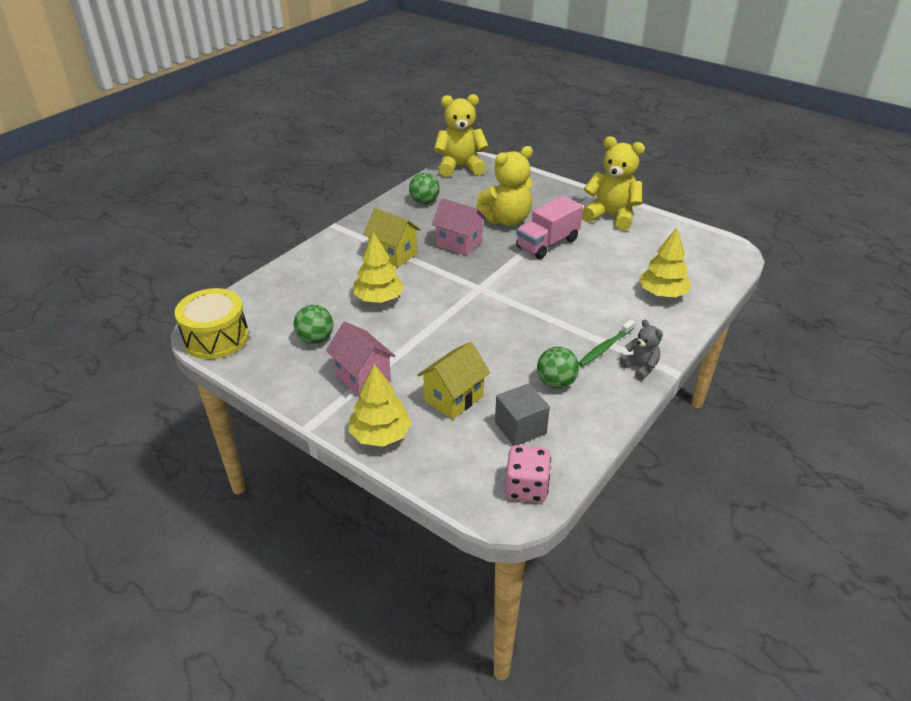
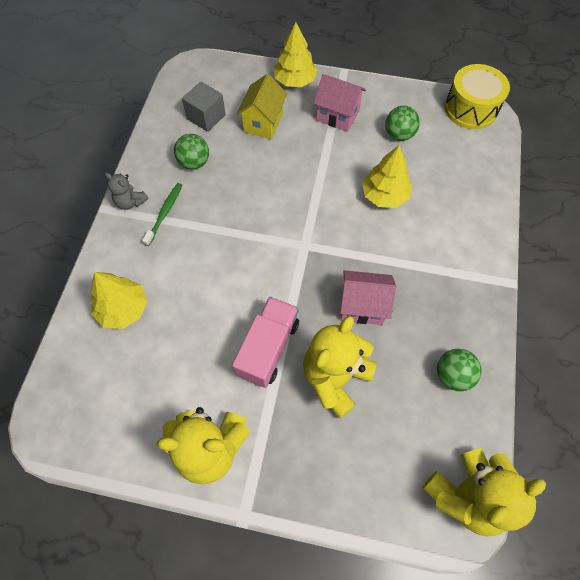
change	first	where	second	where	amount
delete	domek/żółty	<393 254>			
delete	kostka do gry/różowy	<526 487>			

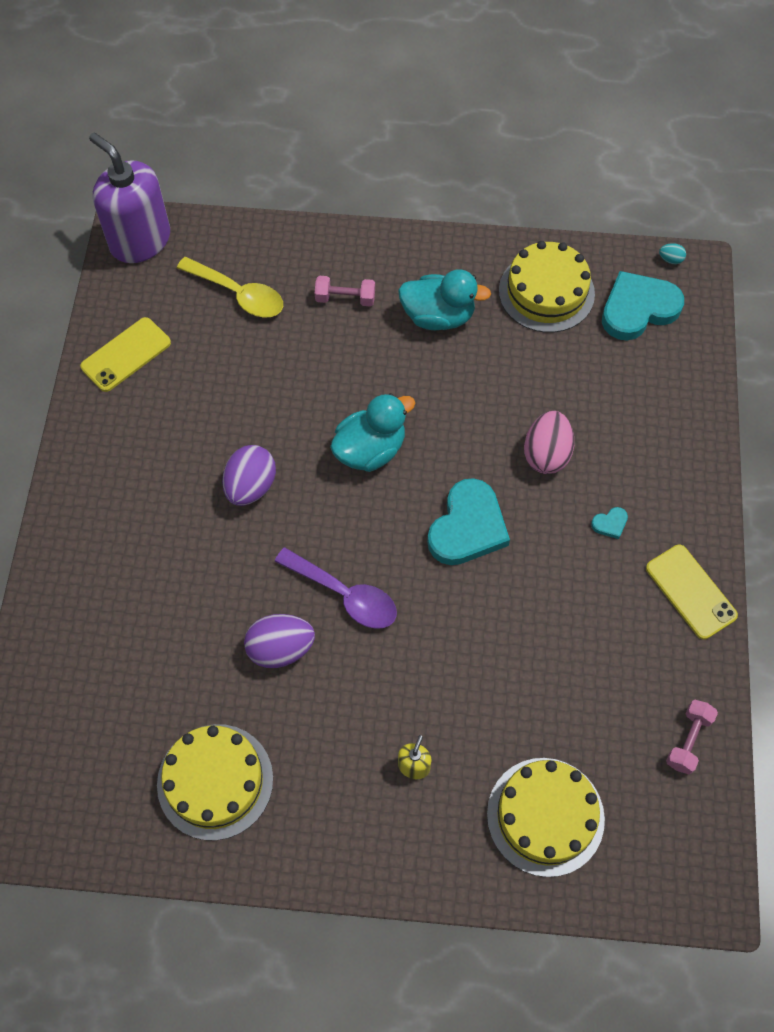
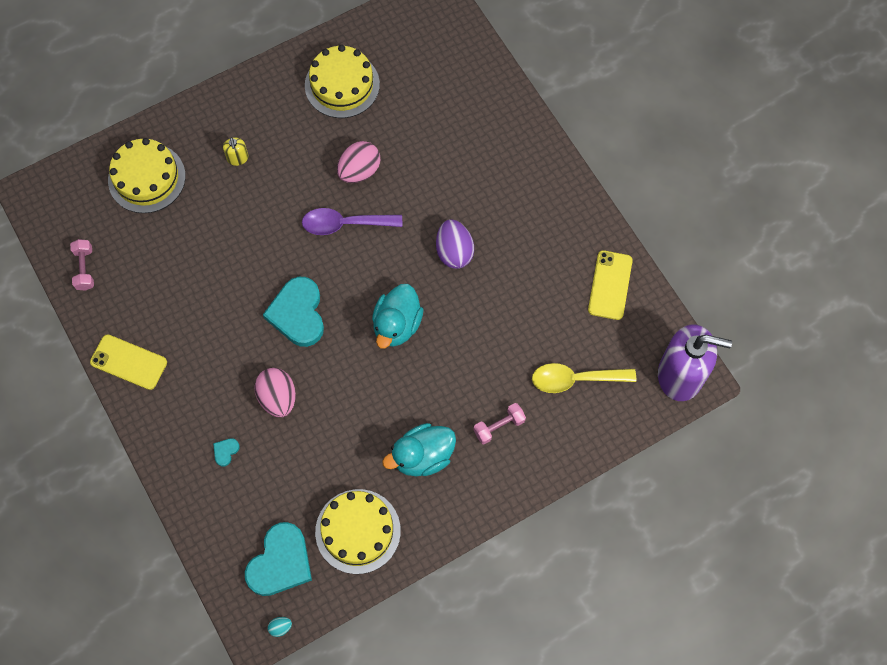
change	first	where	second	where	amount
recolor	jajko/fioletowy	<280 649>	jajko/różowy	<359 171>	
move	serce/turkusowy	<610 524>		<225 451>	

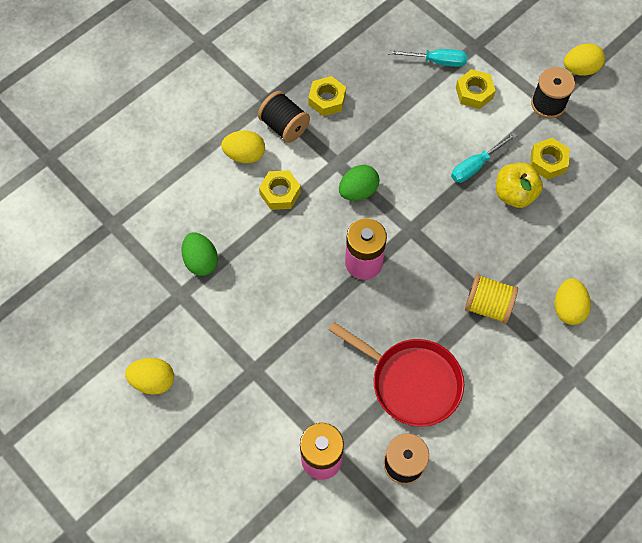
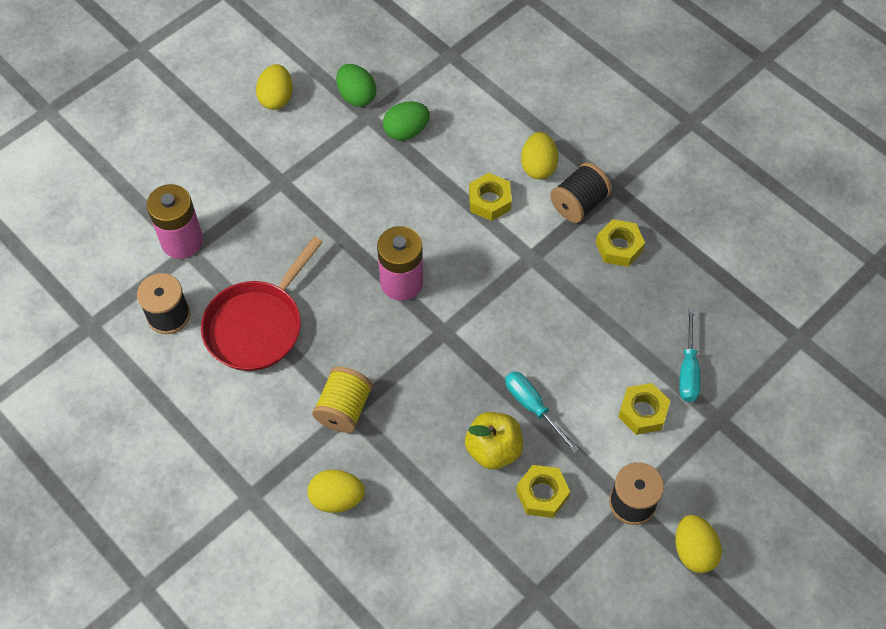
change	first	where	second	where	amount
move	jajko/zielony	<358 191>		<356 96>	

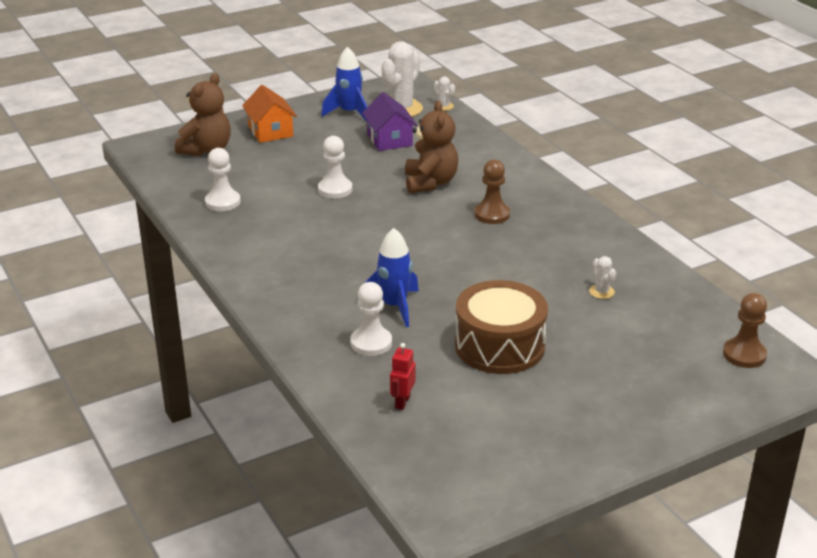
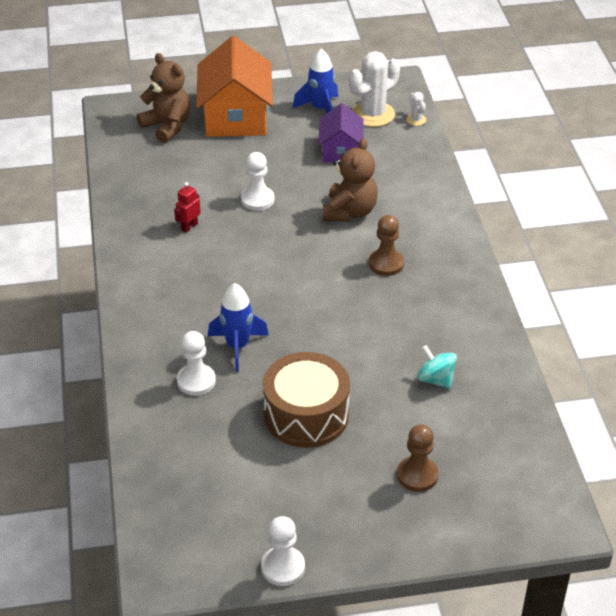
change	first	where	second	where	amount
rotate	miś/brązowy	<206 150>		<167 126>	90 degrees counterclockwise
move	pionek/biały	<222 202>		<283 567>	
resize	domek/pomarańczowy	<270 131>		<236 116>	x1.73
move	robot/czerwony	<402 402>		<189 227>	
replace	kaktus/biały	<601 292>	bączek/turkusowy	<436 379>	
move	pionek/brązowy	<744 355>		<417 475>	

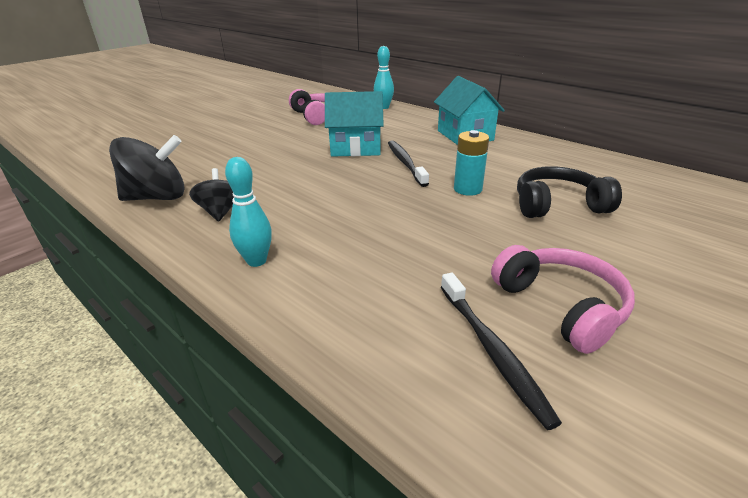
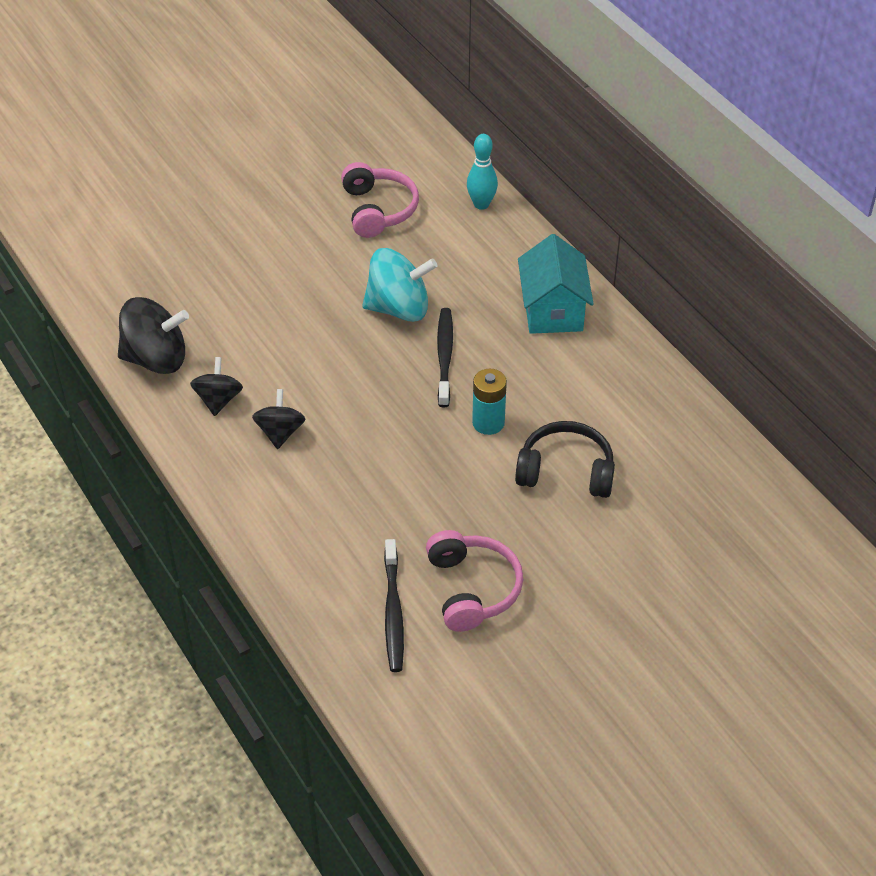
change	first	where	second	where	amount
delete	kręgiel/turkusowy	<256 261>			
replace	domek/turkusowy	<355 148>	bączek/turkusowy	<399 308>	
insert			bączek/czarny	<280 432>	

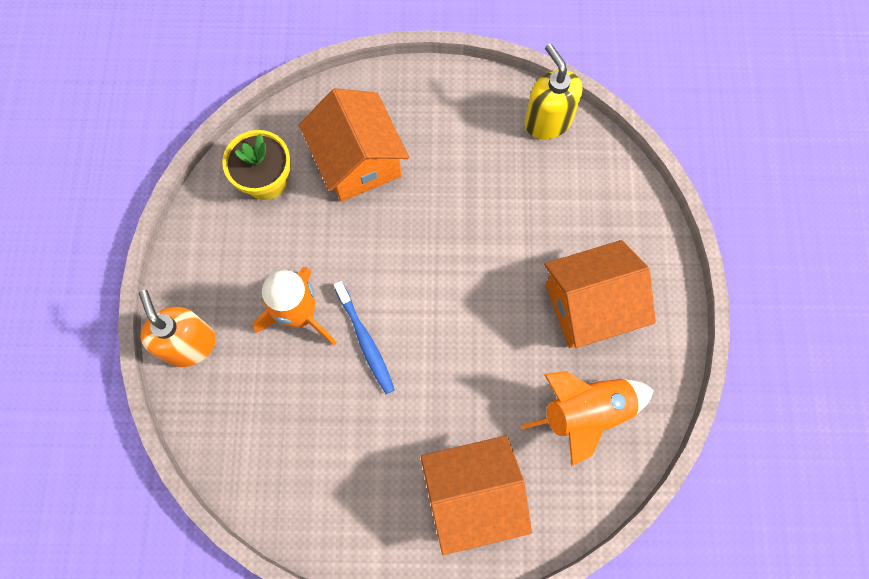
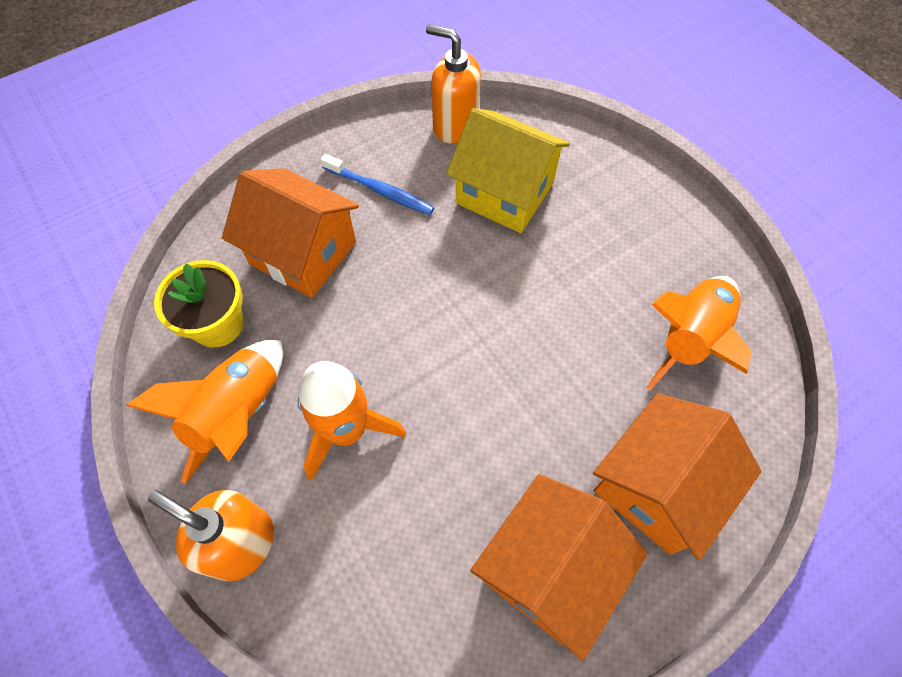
change	first	where	second	where	amount
move	szczoteczka do zębów/niebieski	<365 340>		<379 190>	
recolor	dozownik mydła/żółty	<547 121>	dozownik mydła/pomarańczowy	<455 126>	
move	domek/pomarańczowy	<589 305>		<549 569>	
insert			rakieta/pomarańczowy	<239 414>	
insert			domek/żółty	<505 193>	

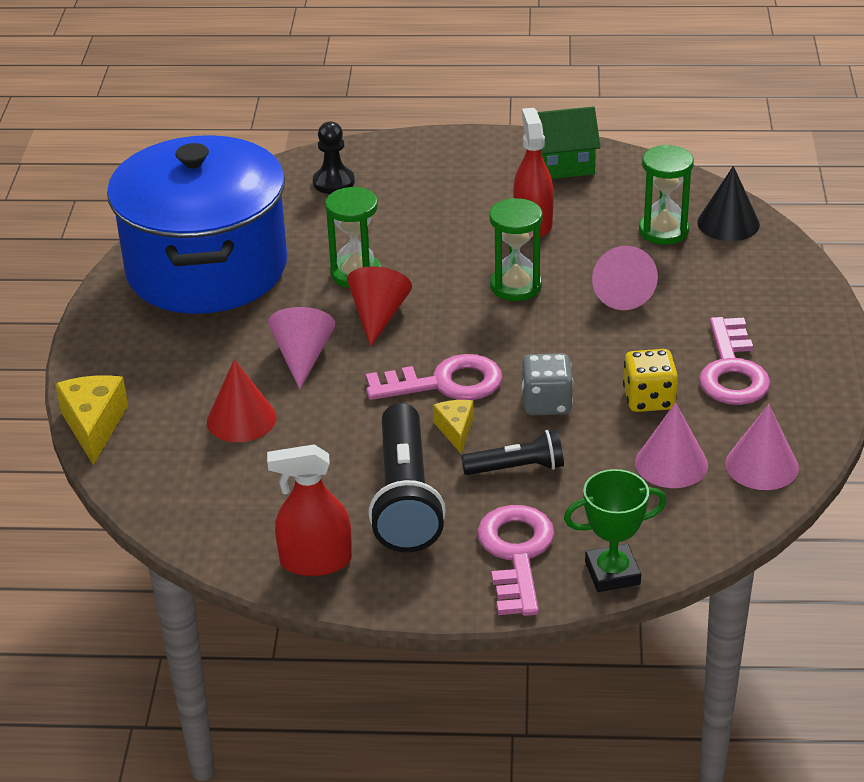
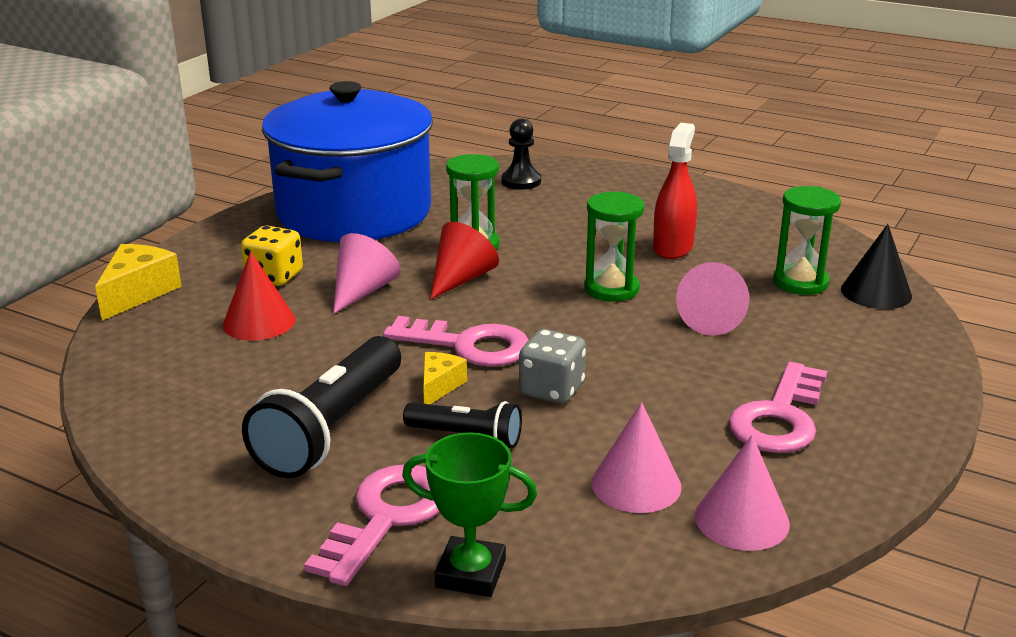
change	first	where	second	where	amount
delete	spryskiwacz/czerwony	<316 561>			
delete	domek/zielony	<562 164>			
move	kostka do gry/żółty	<649 399>		<274 277>	

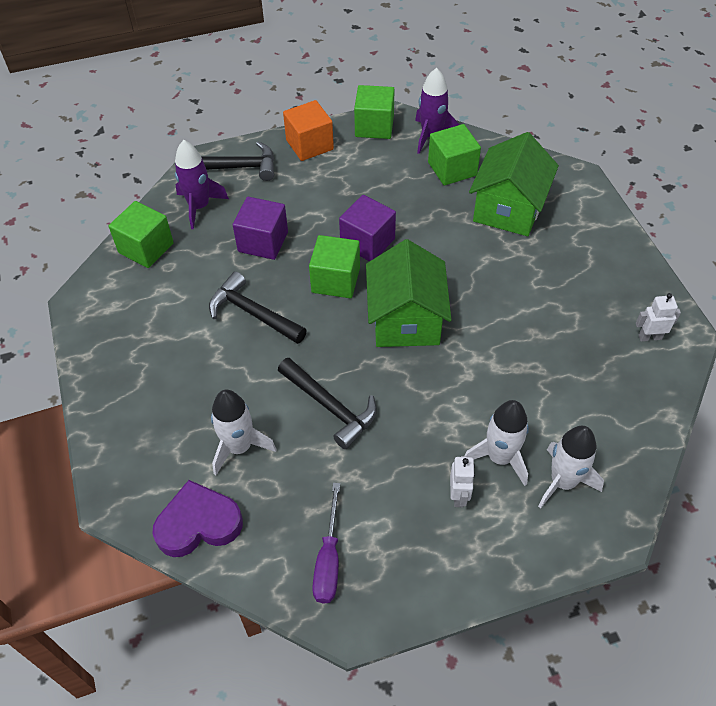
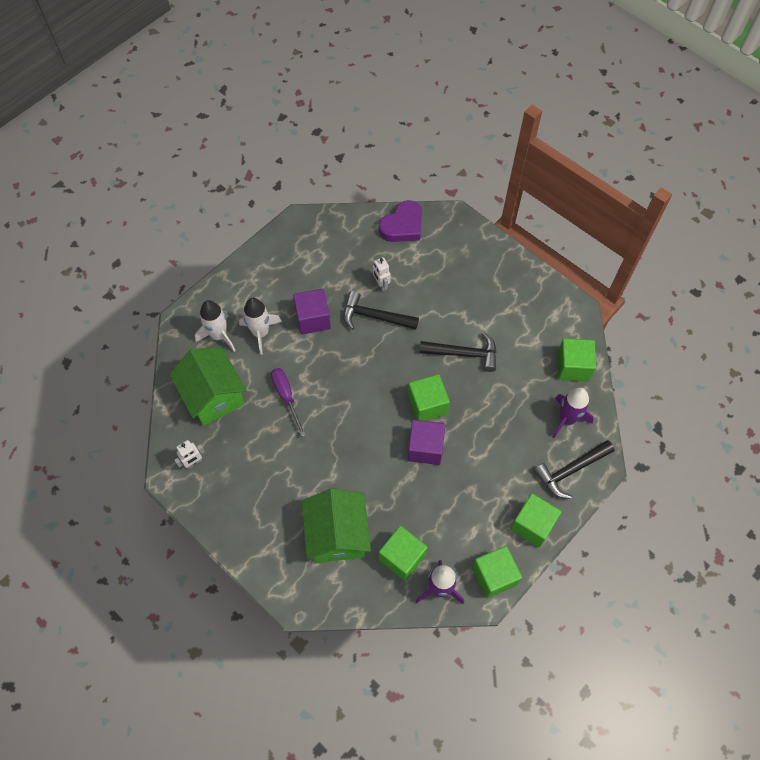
change	first	where	second	where	amount
delete	rakieta/biały	<239 447>			
move	sześcian/fioletowy	<263 242>		<313 319>	
recolor	sześcian/pomarańczowy	<309 145>	sześcian/zielony	<532 525>	
move	śrubokręt/fioletowy	<328 560>		<286 397>	
move	domek/zielony	<406 320>		<213 396>	
move	robot/biały	<459 496>		<381 284>	

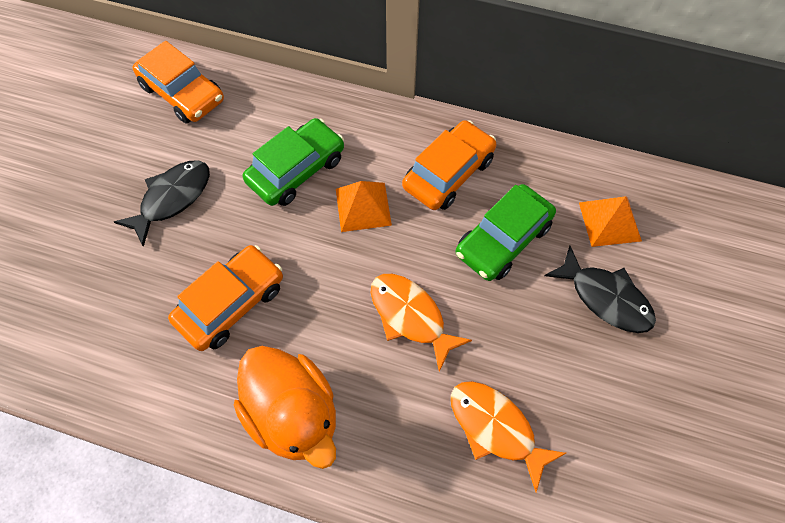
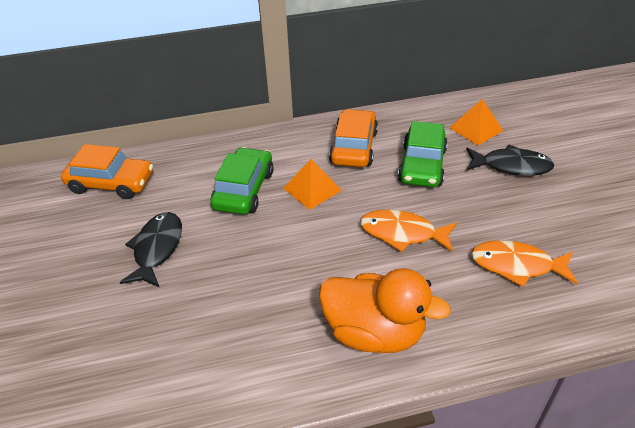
change	first	where	second	where	amount
delete	samochód/pomarańczowy	<231 303>			

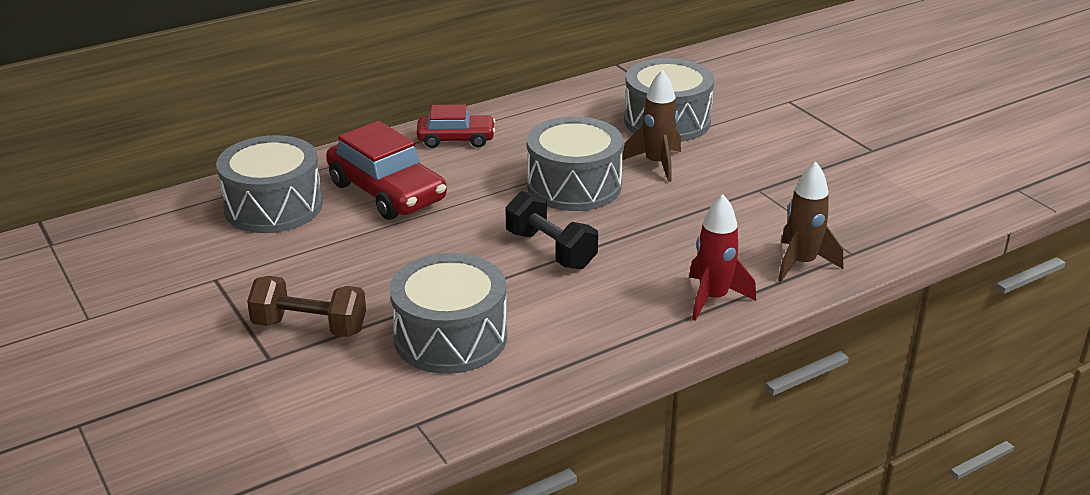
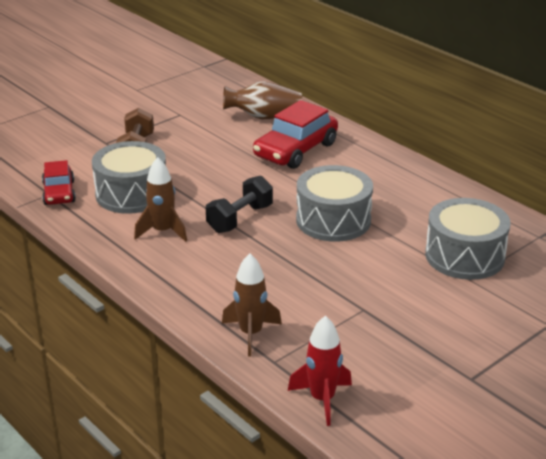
change	first	where	second	where	amount
replace	bęben/szary	<273 206>	wazon/brązowy	<264 117>	
move	samochód/czerwony	<456 139>		<59 193>	
move	rakieta/brązowy	<657 164>		<162 231>	
move	rakieta/czerwony	<713 298>		<322 399>	

